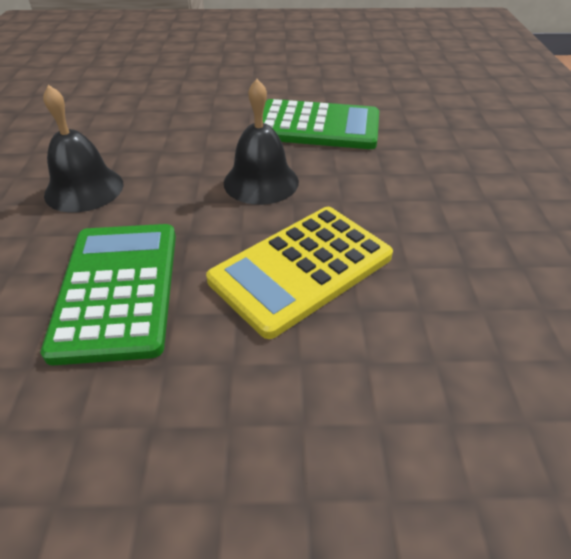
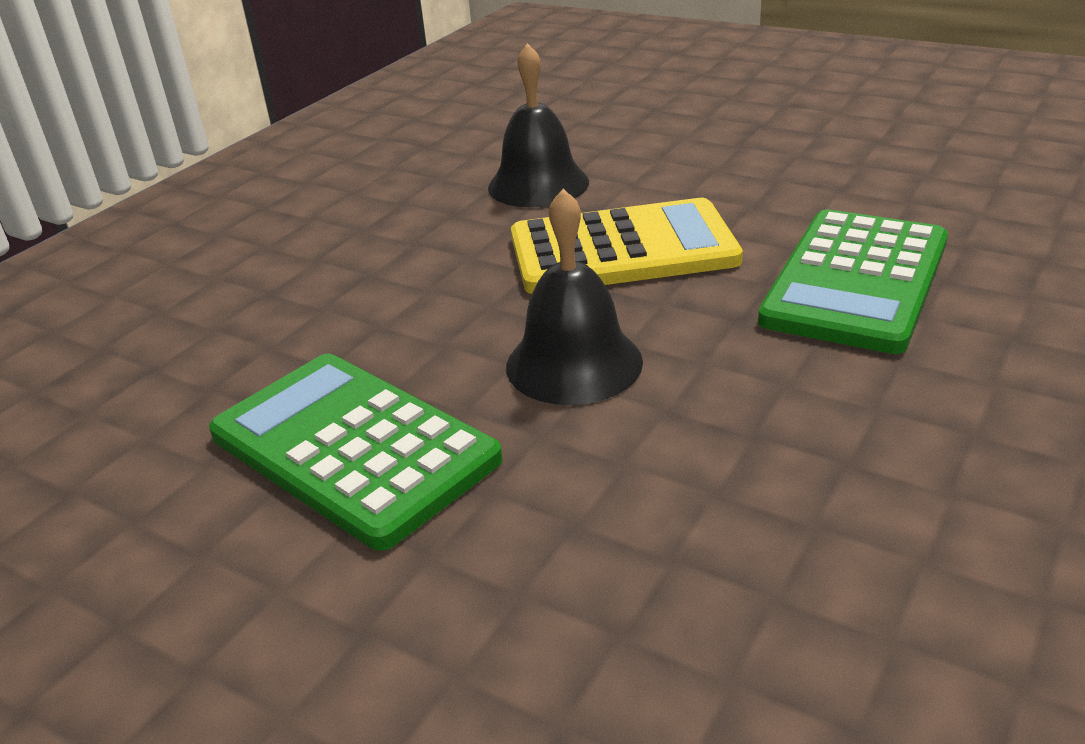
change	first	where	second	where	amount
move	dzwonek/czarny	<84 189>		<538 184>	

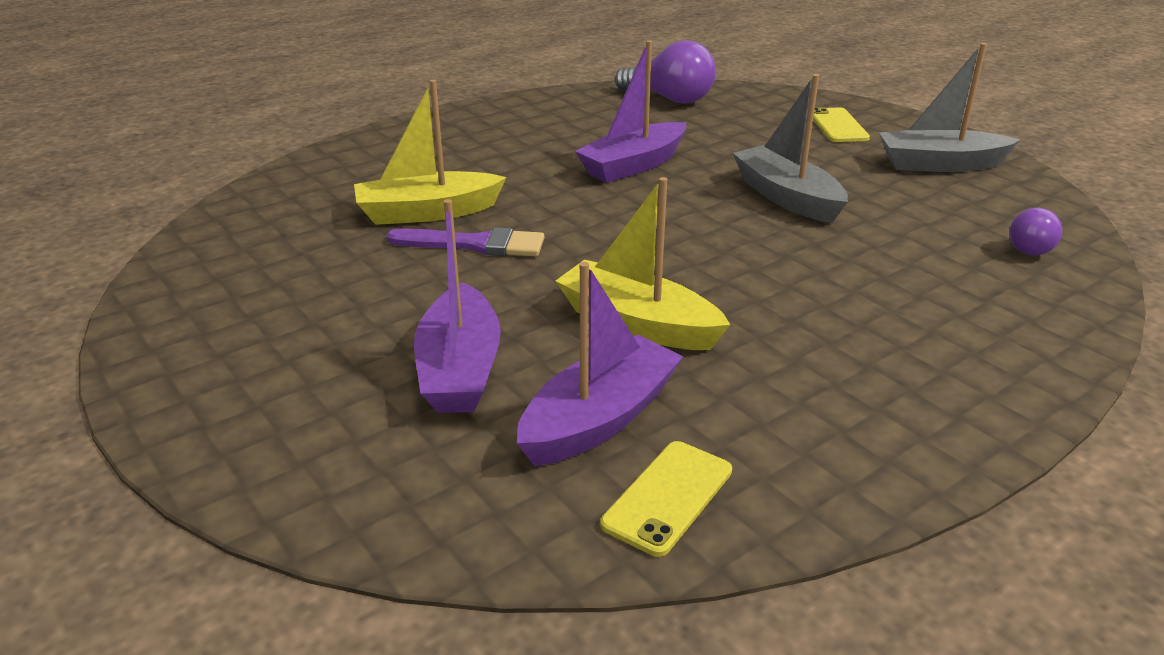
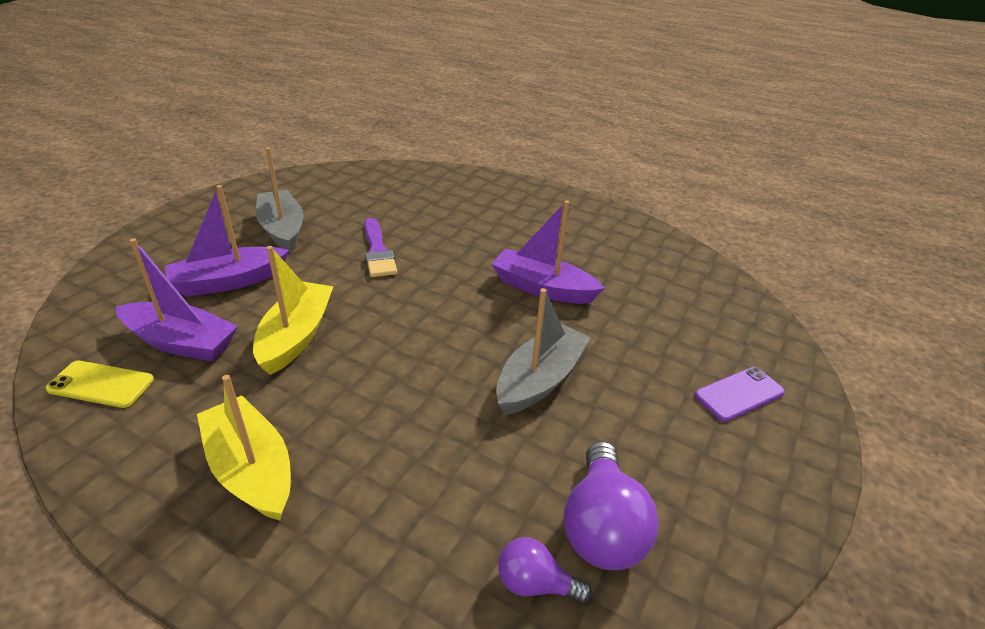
change	first	where	second	where	amount
move	łódka/żółty	<427 212>		<251 469>	
move	żarówka/fioletowy	<670 99>		<602 527>	
recolor	telefon/żółty	<838 126>	telefon/fioletowy	<739 394>	
move	łódka/szary	<940 164>		<282 229>	

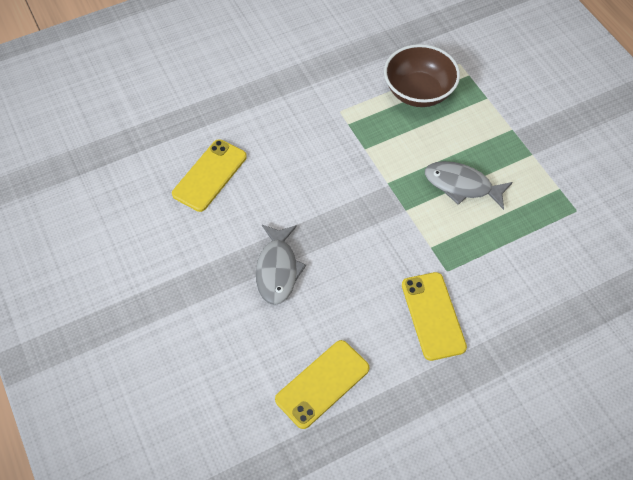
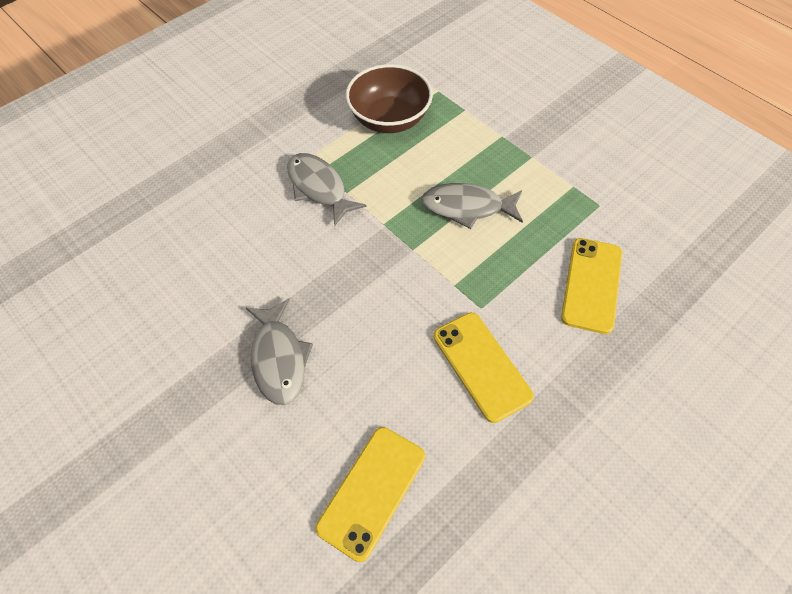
change	first	where	second	where	amount
move	telefon/żółty	<210 175>		<591 285>	
insert			ryba/szary	<319 188>	

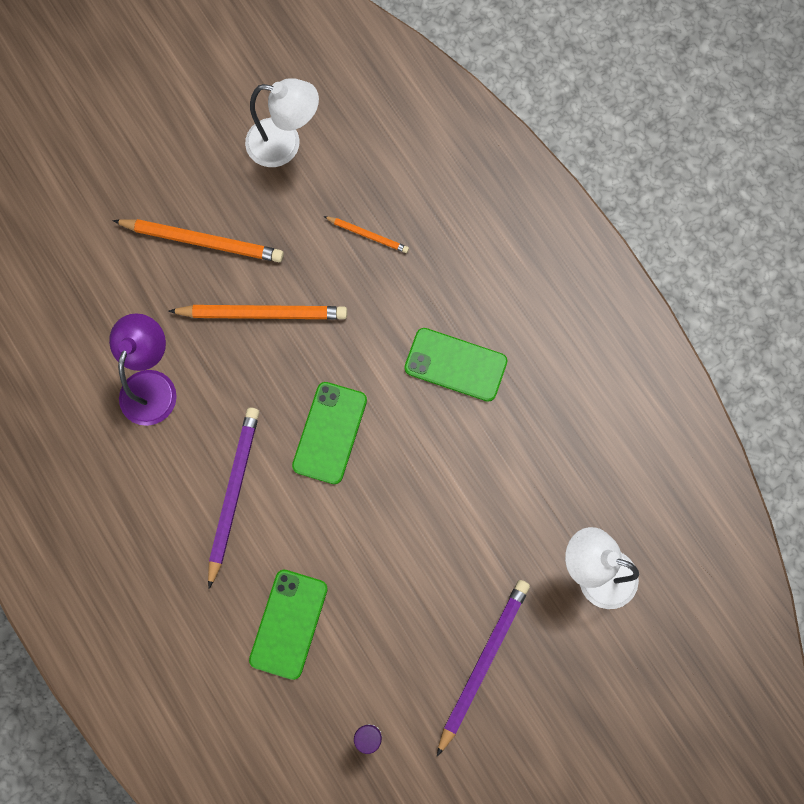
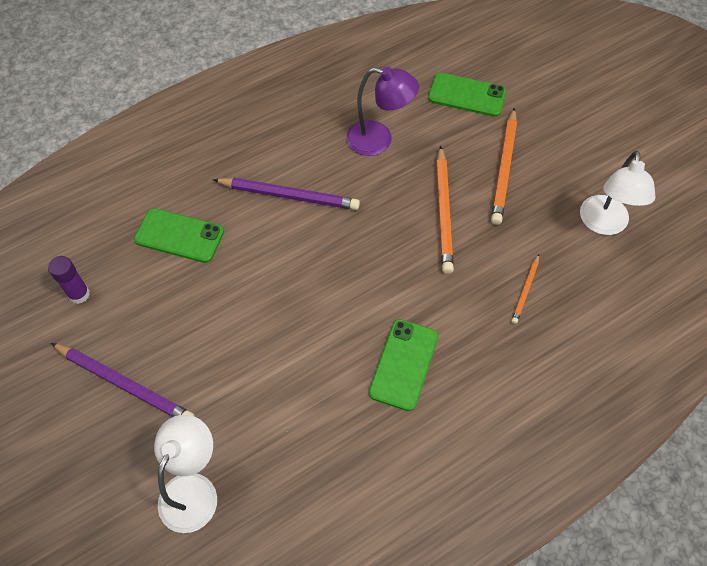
change	first	where	second	where	amount
move	telefon/zielony	<330 433>		<467 95>	

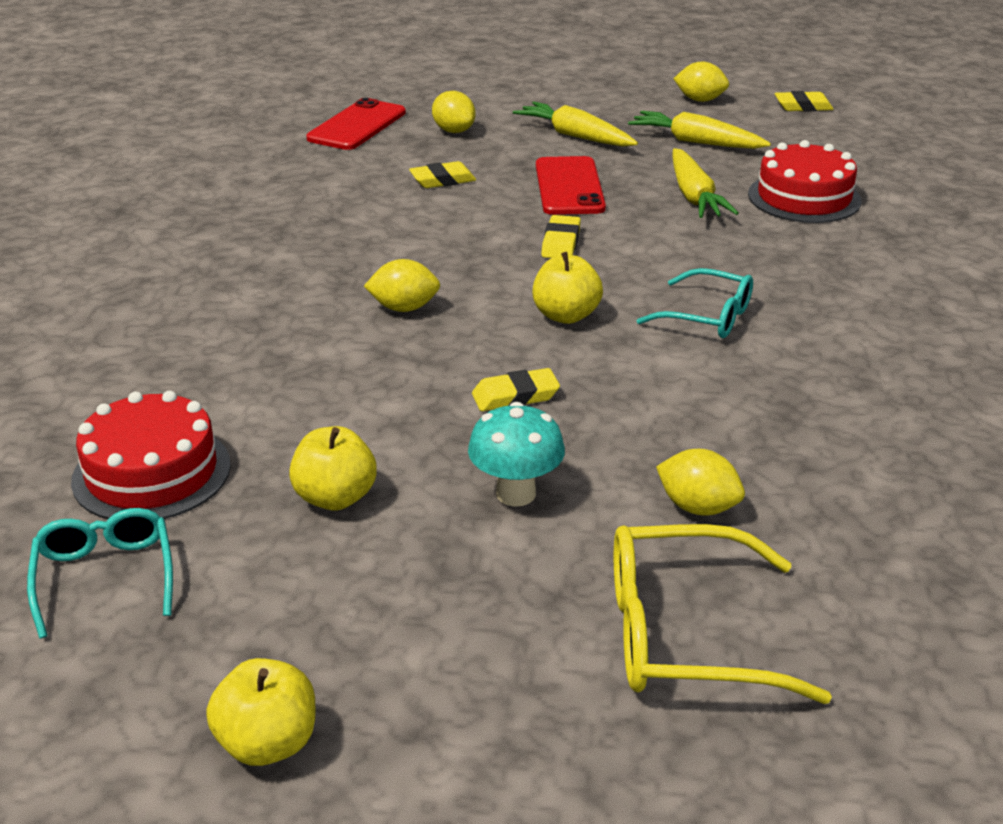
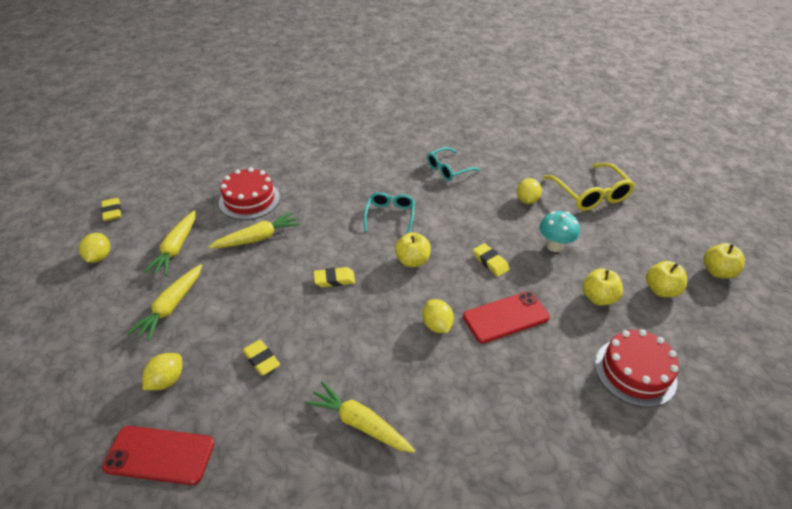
change	first	where	second	where	amount
move	okulary/turkusowy	<105 578>		<448 169>	
move	telefon/czerwony	<569 187>		<506 317>	
insert			marchewka/żółty	<360 424>	
insert			jabłko/żółty	<661 290>	

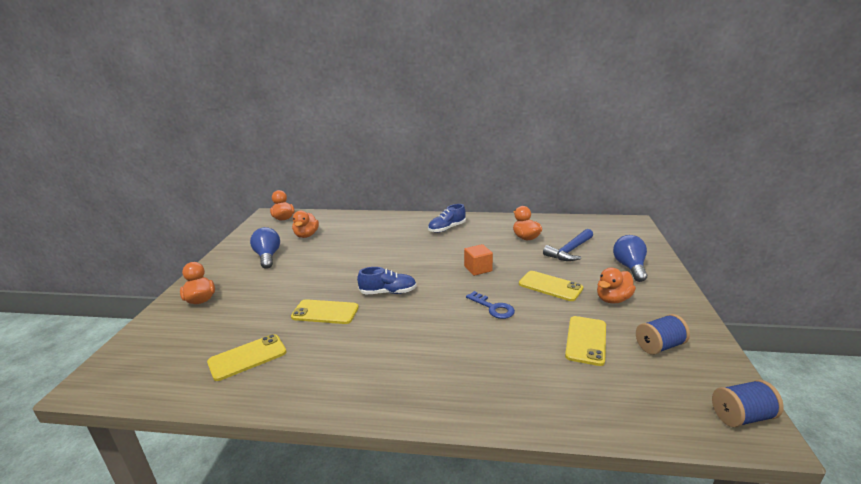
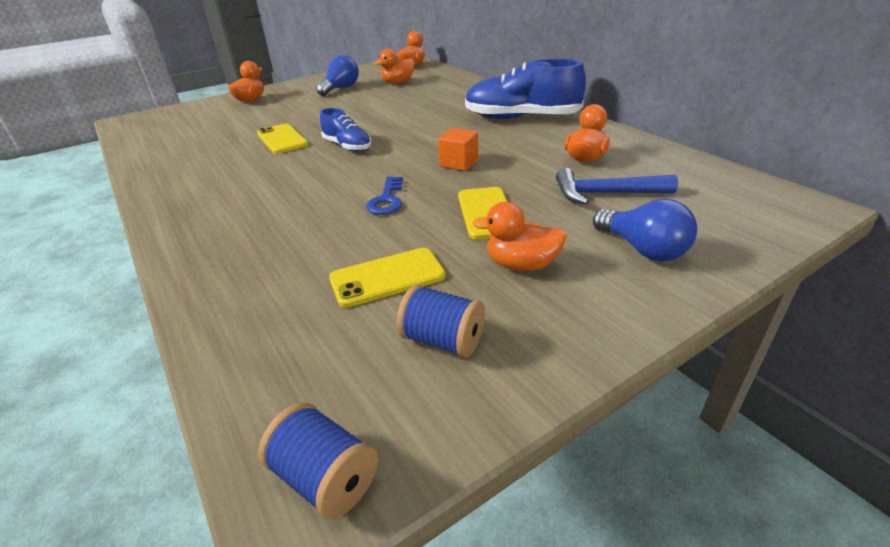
change	first	where	second	where	amount
delete	telefon/żółty	<247 357>			
resize	but/niebieski	<447 228>		<521 118>	x1.82
rotate	żarówka/niebieski	<629 267>		<643 249>	90 degrees clockwise

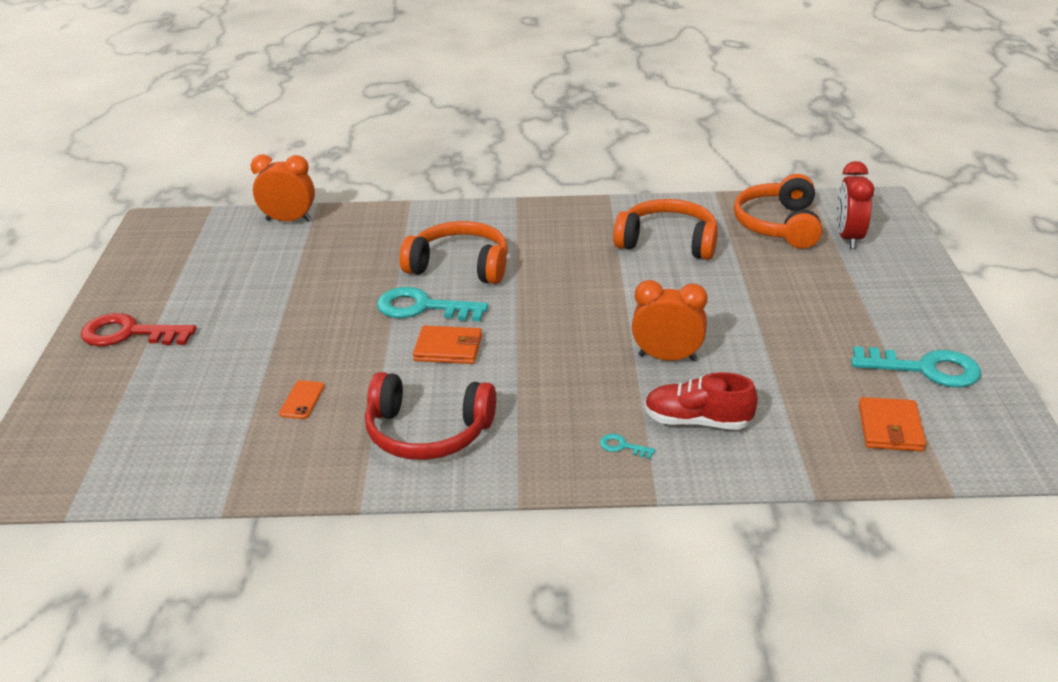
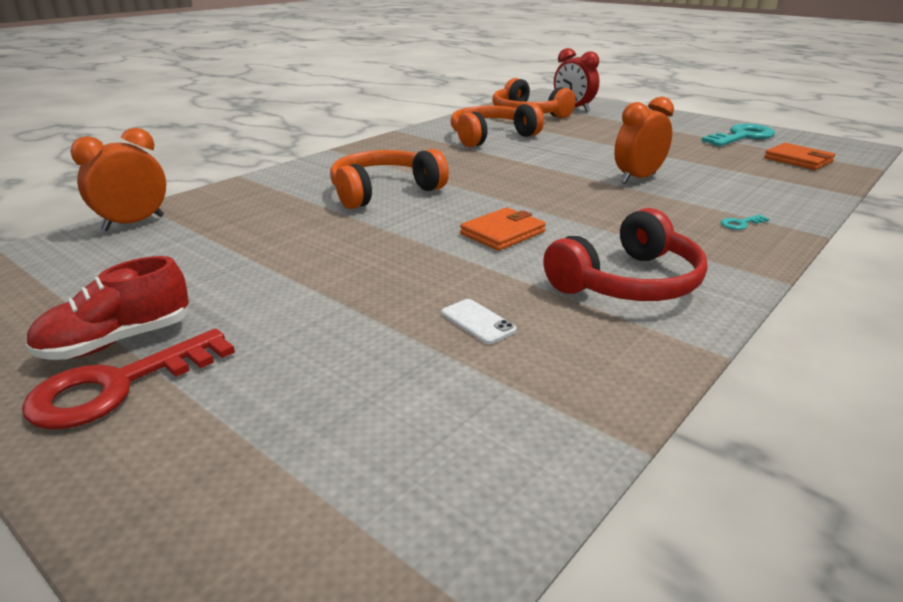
change	first	where	second	where	amount
recolor	telefon/pomarańczowy	<302 400>	telefon/biały	<478 322>	
delete	klucz/turkusowy	<423 307>			
move	but/czerwony	<697 422>		<117 341>	

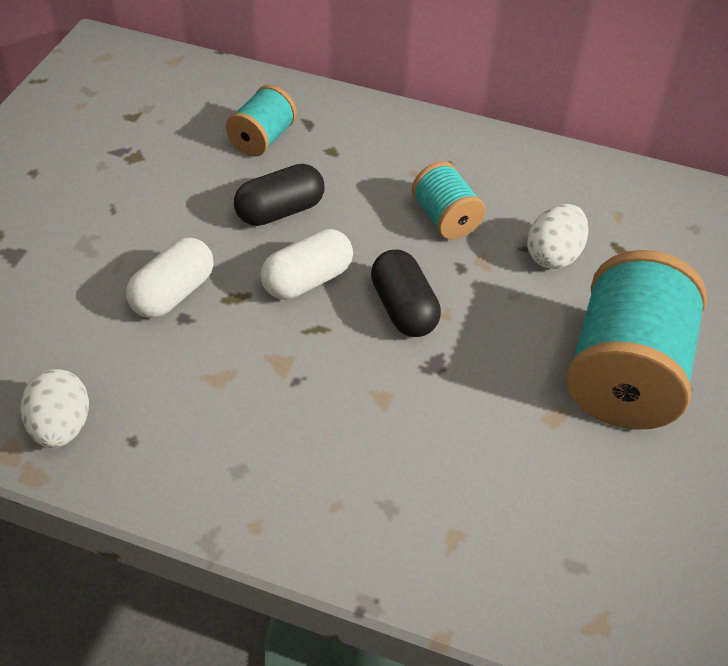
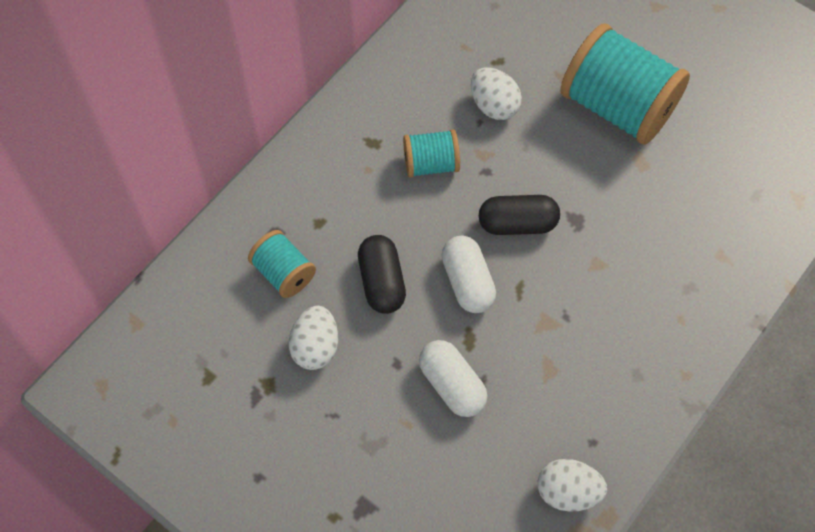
change	first	where	second	where	amount
insert			jajko/biały	<315 347>	

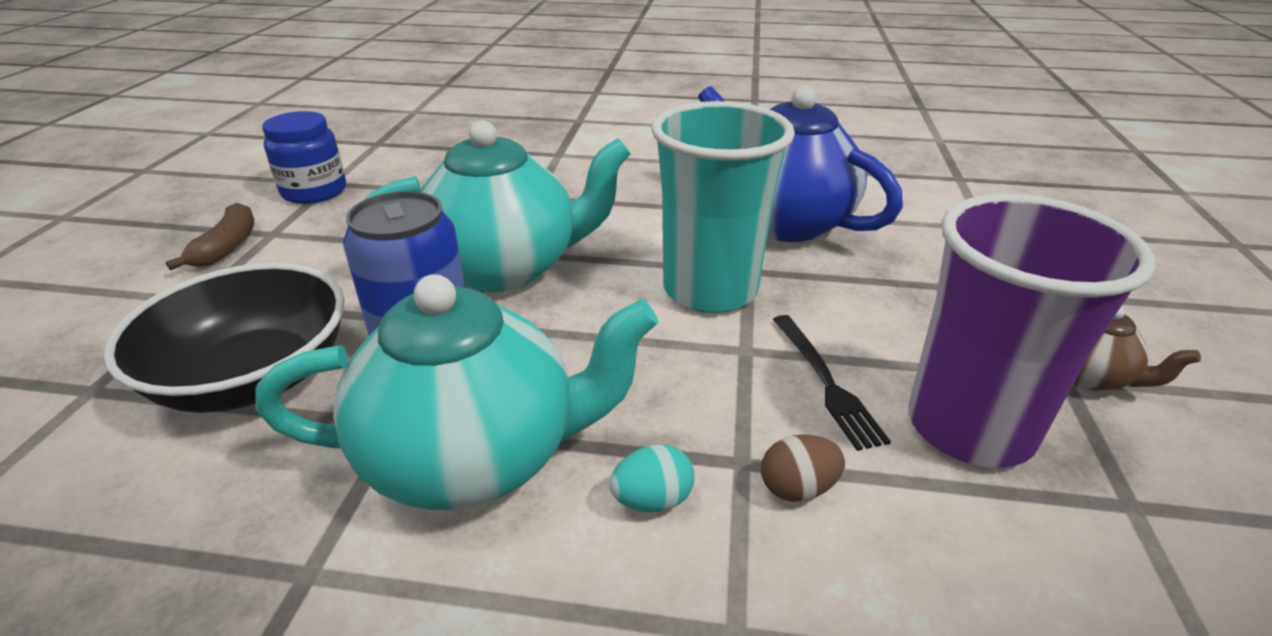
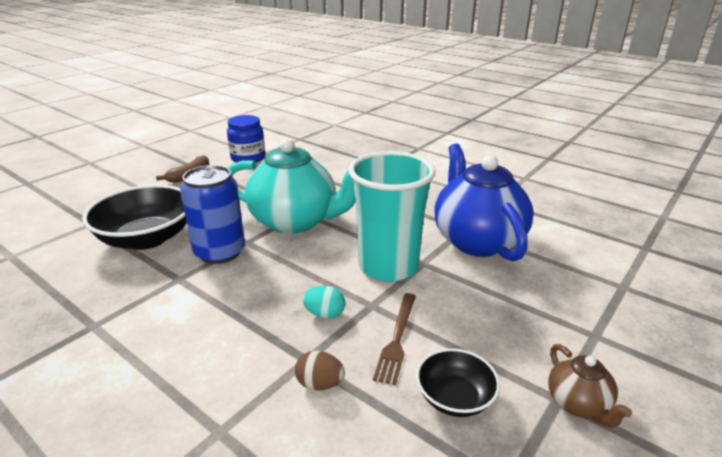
change	first	where	second	where	amount
delete	imbryk/turkusowy	<475 457>			
move	jajko/turkusowy	<652 500>		<324 314>	
recolor	widelec/czarny	<826 382>	widelec/brązowy	<397 339>	
replace	szklanka/fioletowy	<969 427>	miska/czarny	<454 398>	

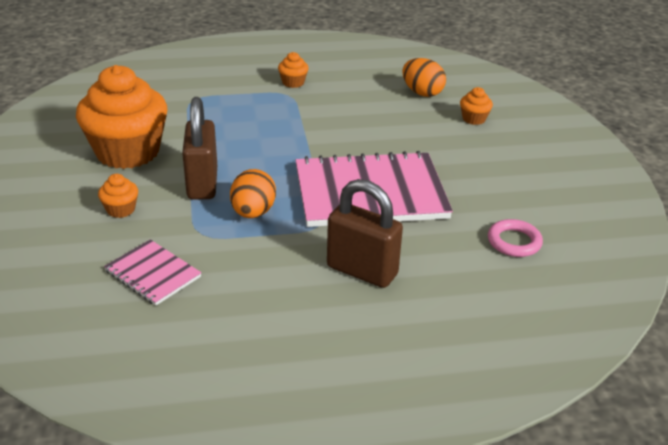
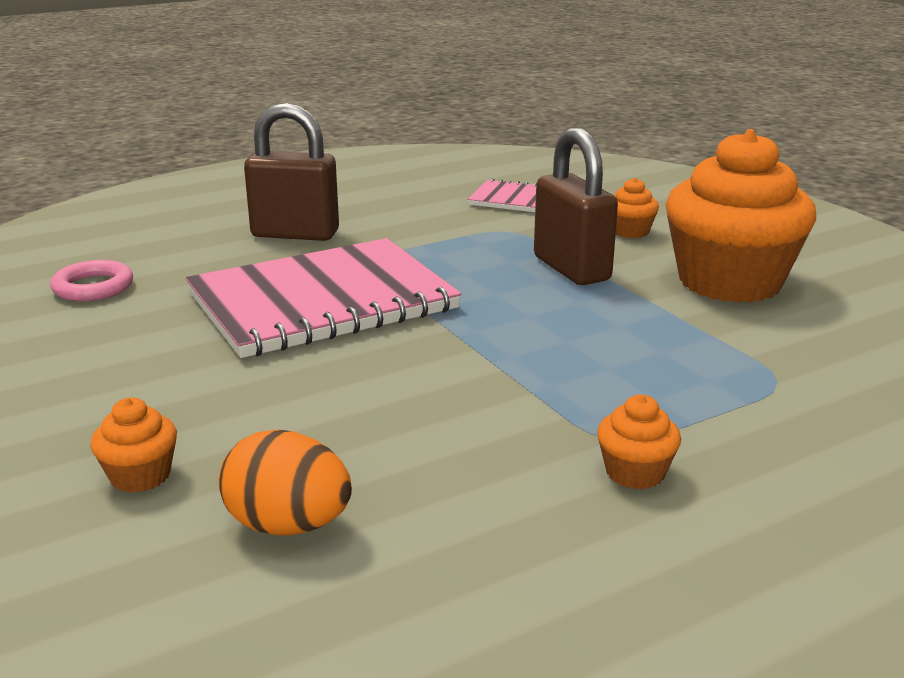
change	first	where	second	where	amount
delete	jajko/pomarańczowy	<253 213>			

